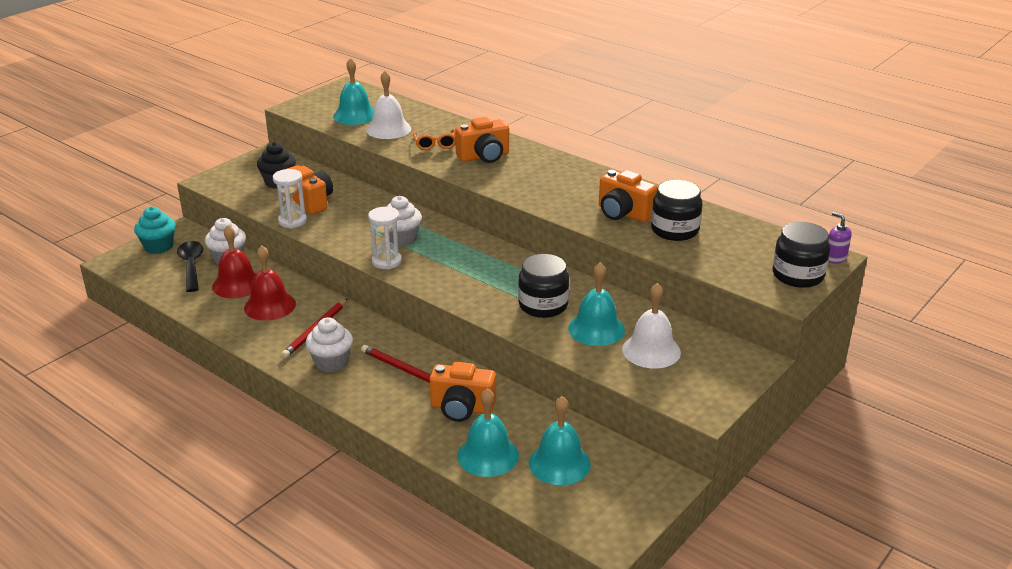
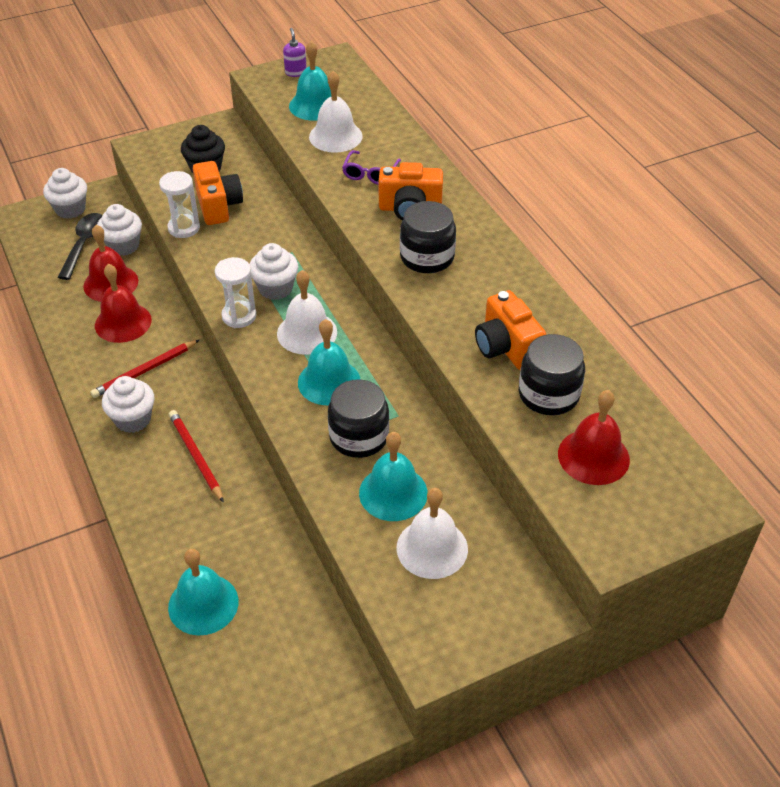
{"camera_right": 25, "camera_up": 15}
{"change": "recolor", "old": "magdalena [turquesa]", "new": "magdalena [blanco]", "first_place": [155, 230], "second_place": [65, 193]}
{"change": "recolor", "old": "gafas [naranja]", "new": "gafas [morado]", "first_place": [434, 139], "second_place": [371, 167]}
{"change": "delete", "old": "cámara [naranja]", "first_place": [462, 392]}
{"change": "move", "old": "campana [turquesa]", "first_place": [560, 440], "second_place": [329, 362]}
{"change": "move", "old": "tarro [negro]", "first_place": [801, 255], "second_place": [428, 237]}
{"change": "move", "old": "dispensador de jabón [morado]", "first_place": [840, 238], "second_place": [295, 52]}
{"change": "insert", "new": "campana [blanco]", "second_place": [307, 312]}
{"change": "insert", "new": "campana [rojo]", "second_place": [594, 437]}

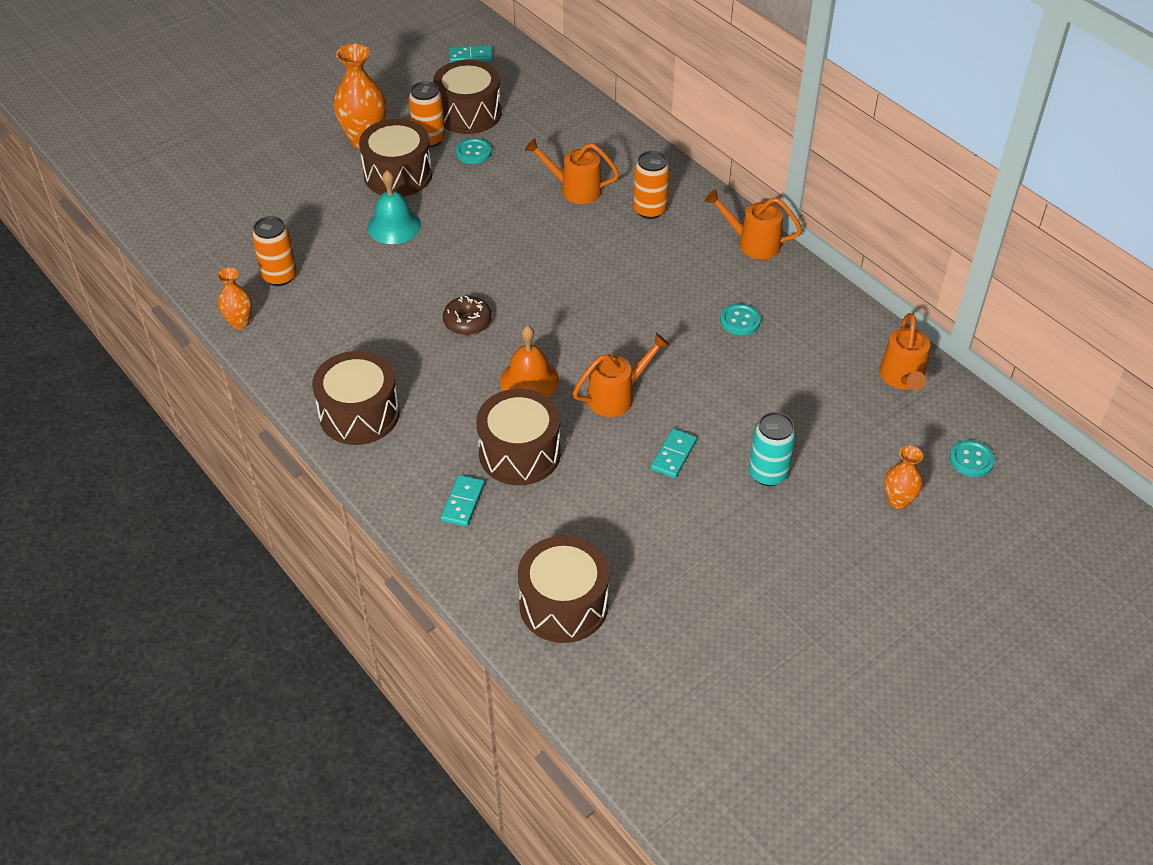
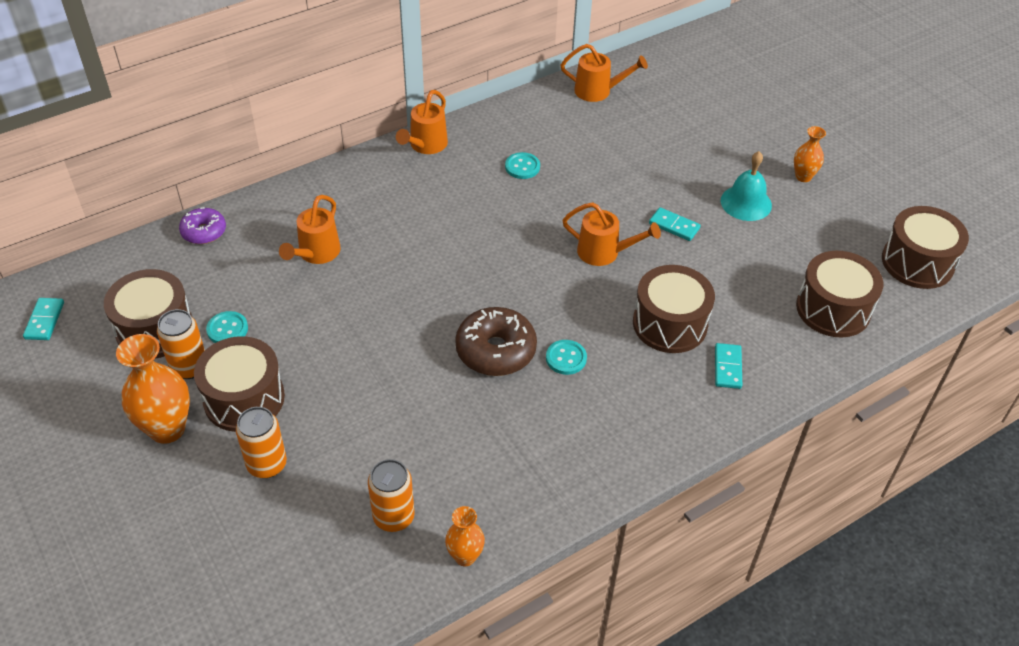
{"camera_right": -85, "camera_up": 0}
{"change": "move", "old": "tambor [marrón]", "first_place": [356, 398], "second_place": [925, 247]}
{"change": "move", "old": "campana [turquesa]", "first_place": [394, 207], "second_place": [746, 186]}
{"change": "rotate", "old": "ficha de dominó [turquesa]", "first_place": [463, 500], "second_place": [728, 366], "degrees": 75}
{"change": "resize", "old": "rosquilla [marrón]", "first_place": [467, 315], "second_place": [496, 341], "factor": 1.63}
{"change": "delete", "old": "campana [naranja]", "first_place": [529, 361]}
{"change": "rotate", "old": "regadera [naranja]", "first_place": [621, 375], "second_place": [611, 234], "degrees": 135}
{"change": "move", "old": "lata [naranja]", "first_place": [651, 185], "second_place": [261, 442]}
{"change": "delete", "old": "lata [turquesa]", "first_place": [772, 449]}
{"change": "move", "old": "florero [naranja]", "first_place": [904, 477], "second_place": [810, 154]}
{"change": "move", "old": "botón [turquesa]", "first_place": [972, 458], "second_place": [566, 357]}
{"change": "insert", "new": "rosquilla [morado]", "second_place": [202, 225]}

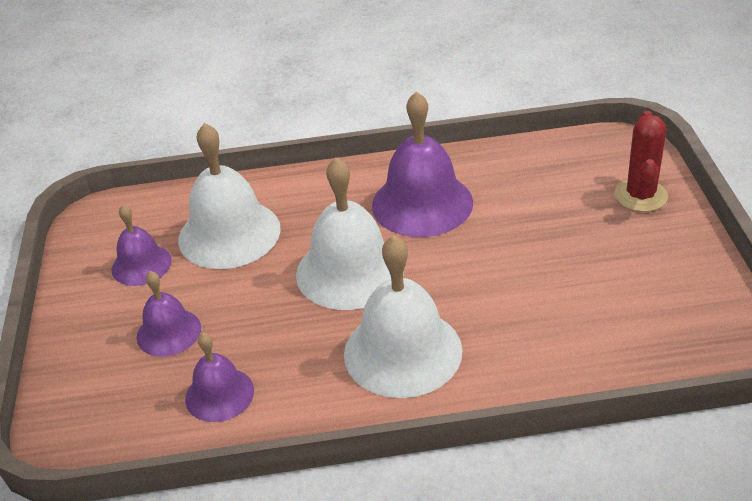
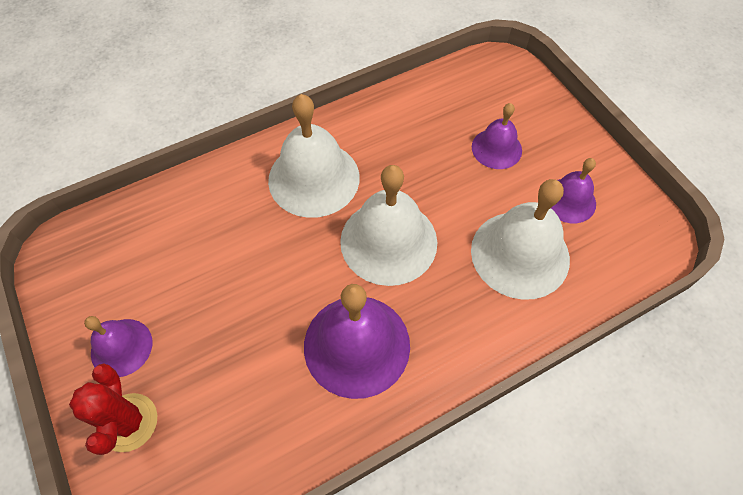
{"camera_right": 155, "camera_up": 20}
{"change": "move", "old": "campana [morado]", "first_place": [219, 377], "second_place": [118, 346]}

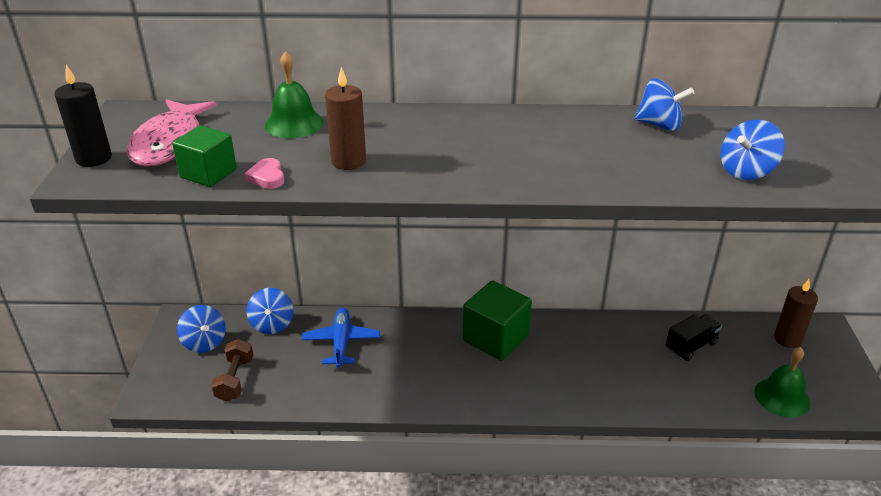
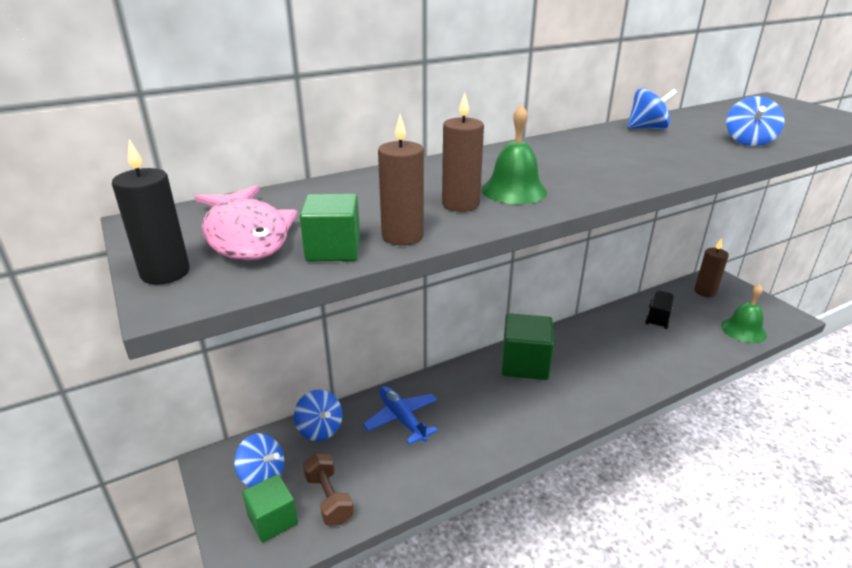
{"camera_right": -30, "camera_up": -5}
{"change": "replace", "old": "corazón [rosa]", "new": "vela [marrón]", "first_place": [264, 173], "second_place": [401, 180]}
{"change": "move", "old": "campana [verde]", "first_place": [294, 94], "second_place": [514, 154]}
{"change": "insert", "new": "cubo [verde]", "second_place": [270, 508]}

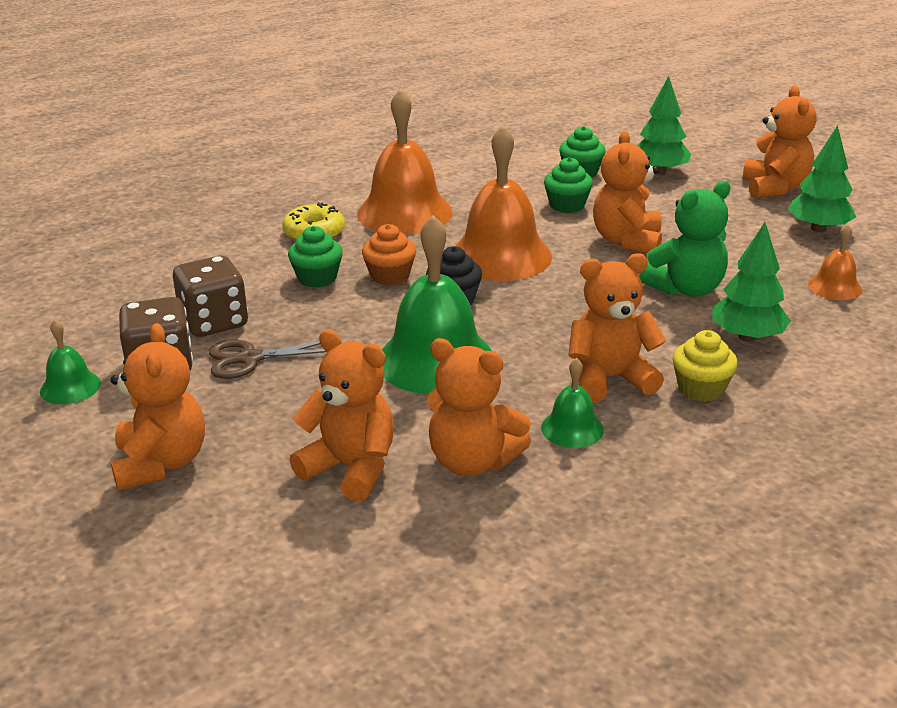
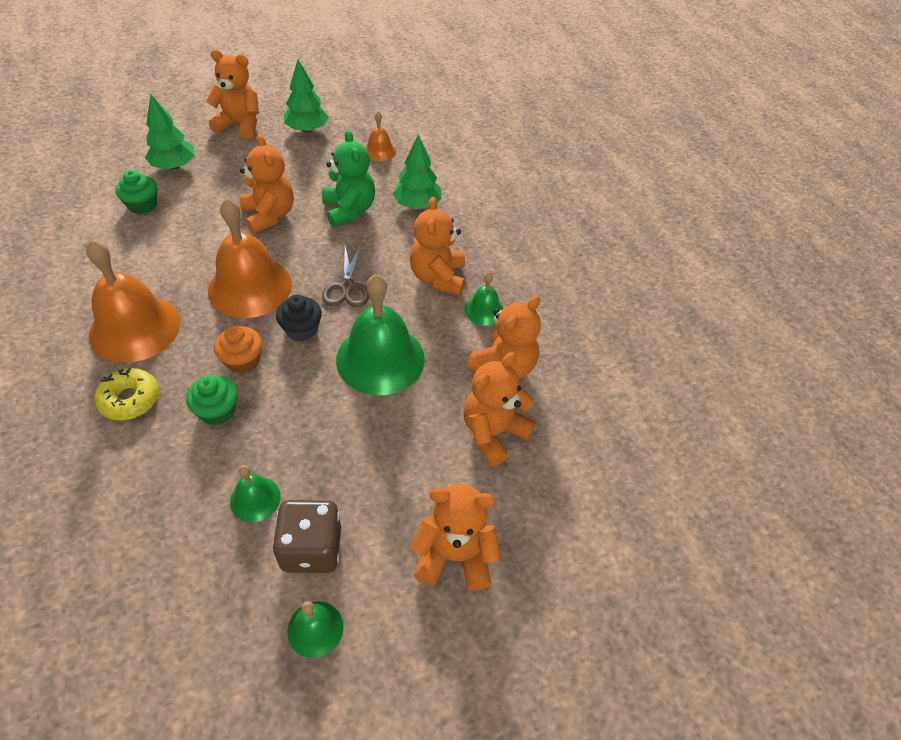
{"camera_right": -80, "camera_up": 20}
{"change": "replace", "old": "dado [marrón]", "new": "campana [verde]", "first_place": [210, 296], "second_place": [255, 493]}
{"change": "move", "old": "tijeras [marrón]", "first_place": [268, 359], "second_place": [345, 276]}
{"change": "delete", "old": "magdalena [verde]", "first_place": [568, 185]}
{"change": "rotate", "old": "osito [naranja]", "first_place": [627, 192], "second_place": [266, 184], "degrees": -135}
{"change": "delete", "old": "magdalena [amarillo]", "first_place": [705, 366]}

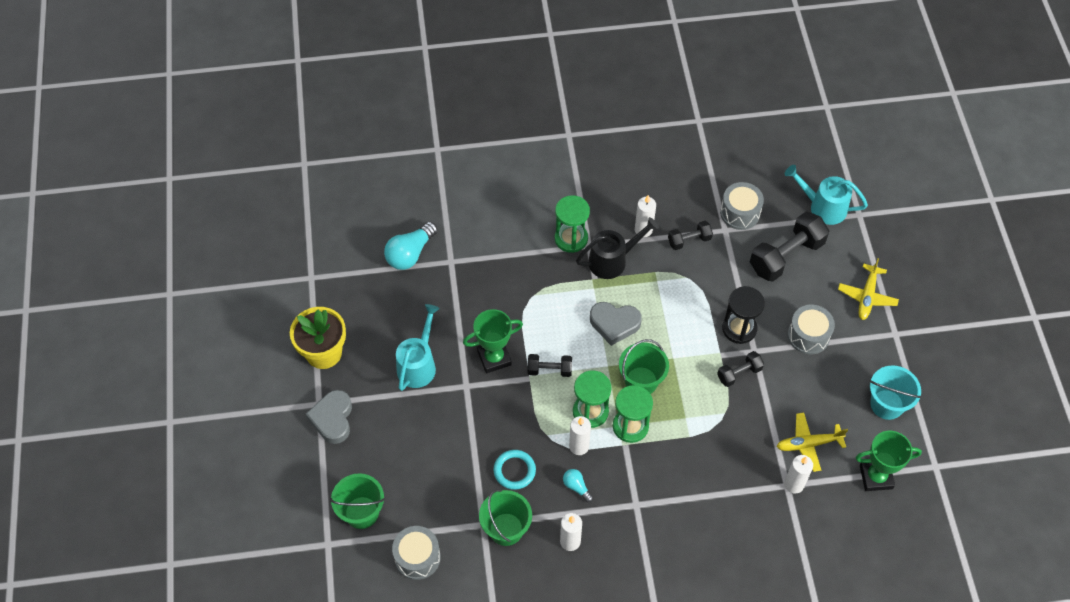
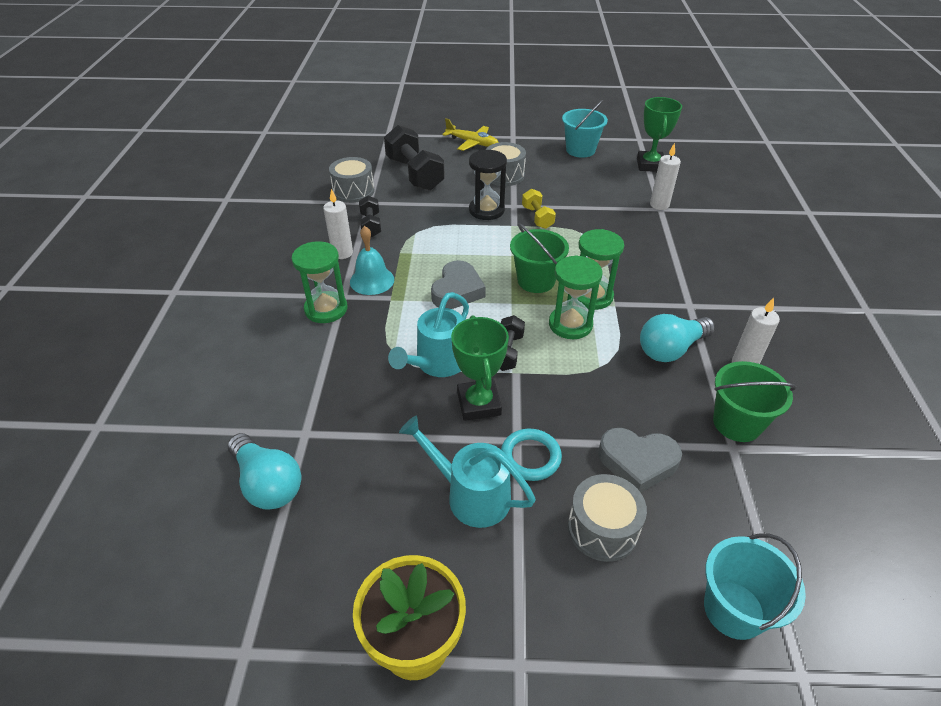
{"camera_right": -80, "camera_up": -15}
{"change": "move", "old": "corazón [gris]", "first_place": [329, 417], "second_place": [640, 460]}
{"change": "recolor", "old": "balde [verde]", "new": "balde [turquesa]", "first_place": [357, 501], "second_place": [755, 587]}
{"change": "move", "old": "tambor [gris]", "first_place": [416, 553], "second_place": [607, 518]}
{"change": "move", "old": "anillo [turquesa]", "first_place": [515, 470], "second_place": [531, 455]}
{"change": "resize", "old": "bombilla [turquesa]", "first_place": [578, 485], "second_place": [677, 338], "factor": 1.91}
{"change": "delete", "old": "vela [blanco]", "first_place": [580, 435]}
{"change": "replace", "old": "regadera [negro]", "new": "campana [turquesa]", "first_place": [617, 248], "second_place": [372, 260]}
{"change": "recolor", "old": "mancuerna [negro]", "new": "mancuerna [amarillo]", "first_place": [740, 369], "second_place": [539, 209]}
{"change": "delete", "old": "avión [amarillo]", "first_place": [812, 442]}
{"change": "move", "old": "regadera [turquesa]", "first_place": [826, 195], "second_place": [428, 334]}

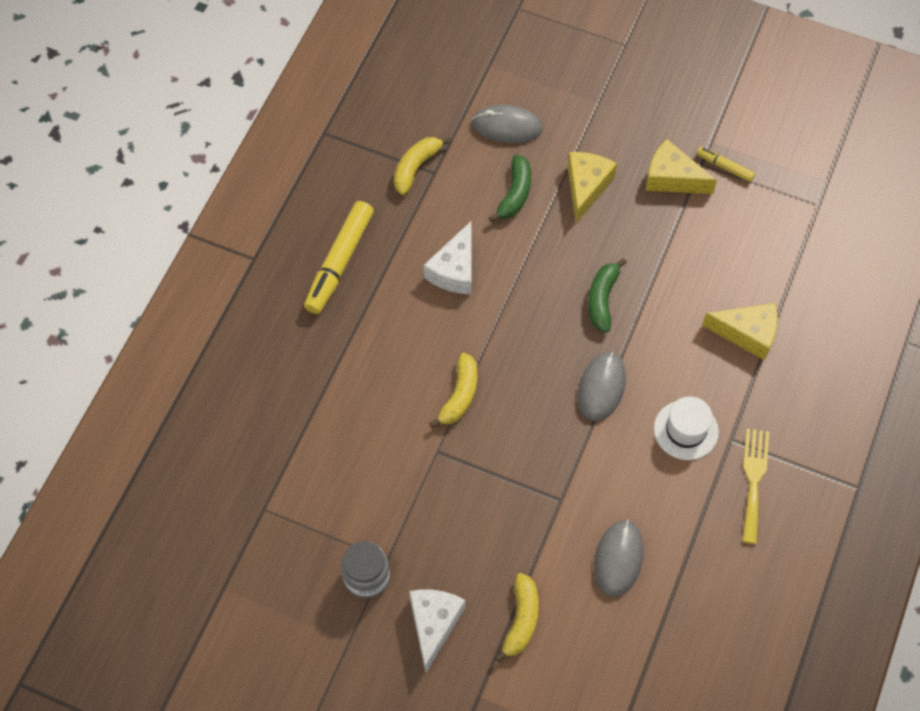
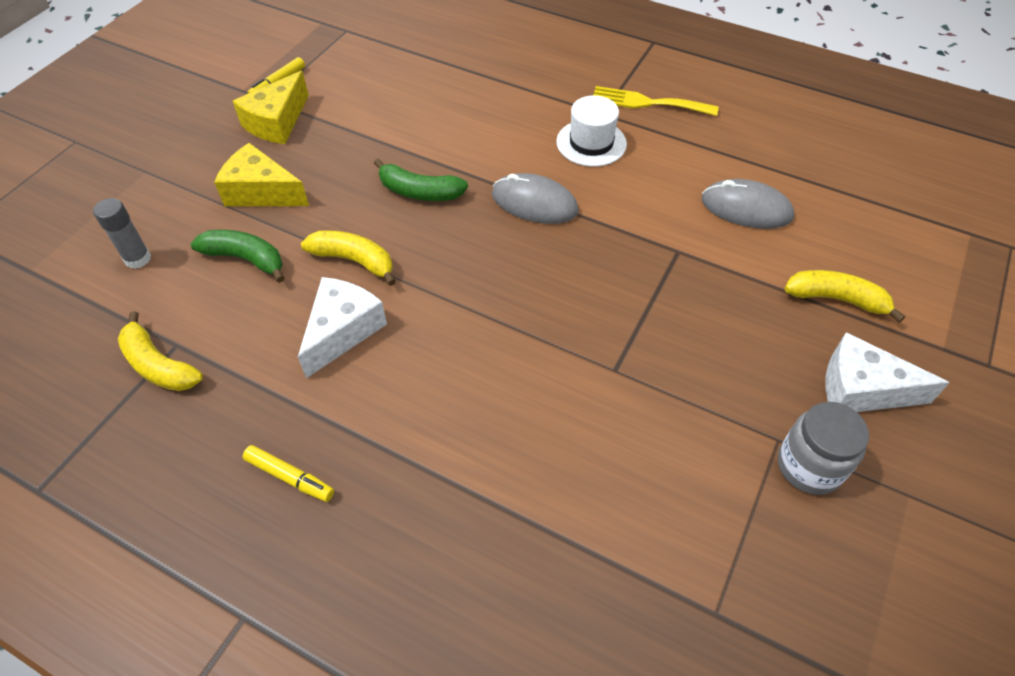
{"camera_right": -85, "camera_up": -10}
{"change": "resize", "old": "rotulador [amarillo]", "first_place": [339, 257], "second_place": [288, 473], "factor": 0.5}
{"change": "rotate", "old": "queso [blanco]", "first_place": [447, 258], "second_place": [342, 327], "degrees": -90}
{"change": "move", "old": "plátano [amarillo]", "first_place": [453, 390], "second_place": [348, 258]}
{"change": "replace", "old": "ratón [gris]", "new": "barra de pegamento [gris]", "first_place": [507, 124], "second_place": [122, 233]}
{"change": "delete", "old": "queso [amarillo]", "first_place": [740, 331]}

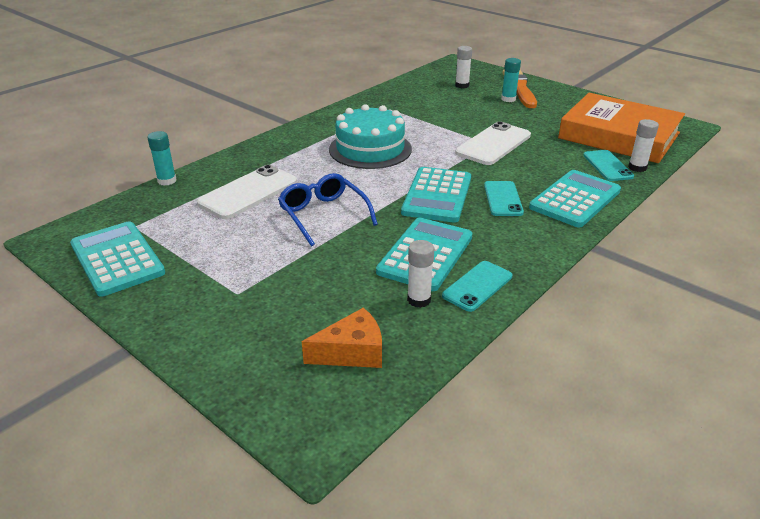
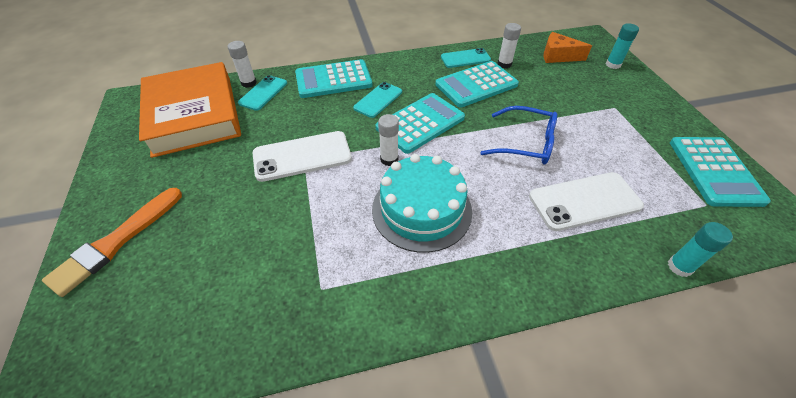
{"camera_right": -145, "camera_up": 15}
{"change": "rotate", "old": "gafas [azul]", "first_place": [328, 209], "second_place": [518, 135], "degrees": -75}
{"change": "move", "old": "barra de pegamento [blanco]", "first_place": [463, 67], "second_place": [388, 140]}
{"change": "move", "old": "barra de pegamento [turquesa]", "first_place": [511, 80], "second_place": [622, 46]}

